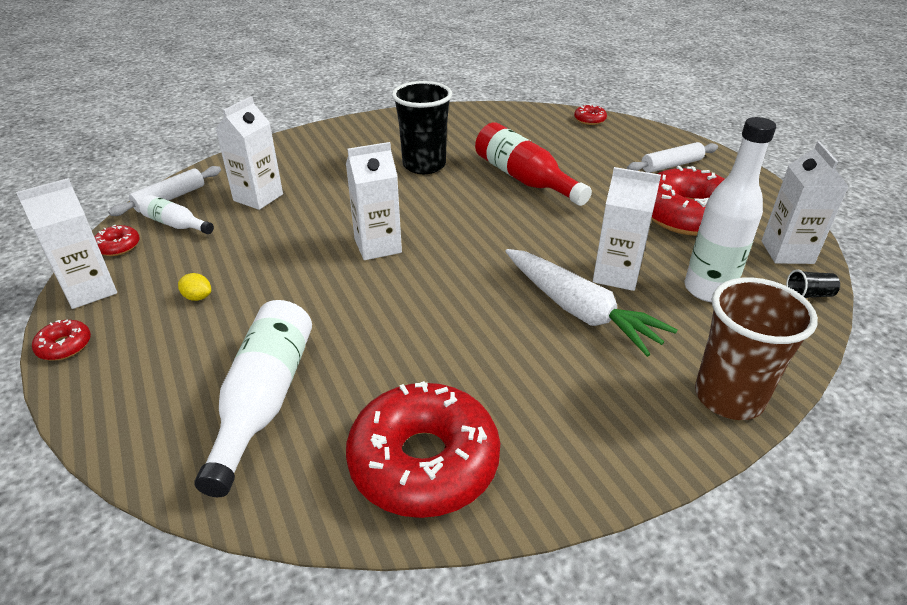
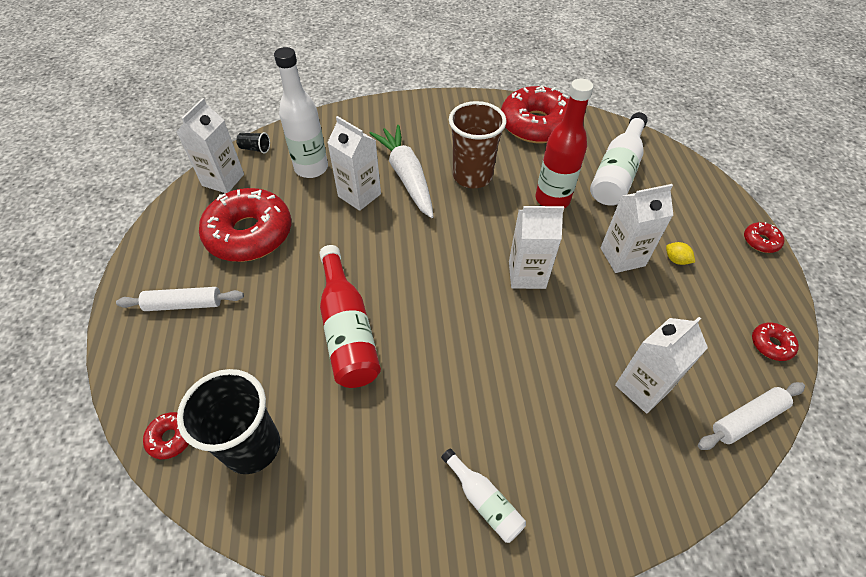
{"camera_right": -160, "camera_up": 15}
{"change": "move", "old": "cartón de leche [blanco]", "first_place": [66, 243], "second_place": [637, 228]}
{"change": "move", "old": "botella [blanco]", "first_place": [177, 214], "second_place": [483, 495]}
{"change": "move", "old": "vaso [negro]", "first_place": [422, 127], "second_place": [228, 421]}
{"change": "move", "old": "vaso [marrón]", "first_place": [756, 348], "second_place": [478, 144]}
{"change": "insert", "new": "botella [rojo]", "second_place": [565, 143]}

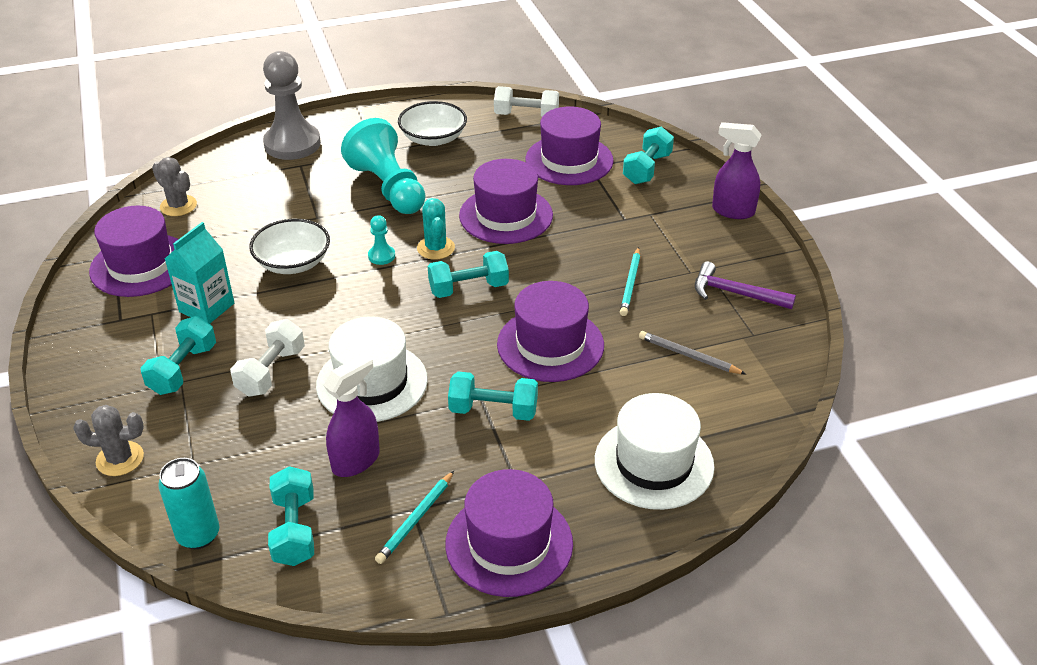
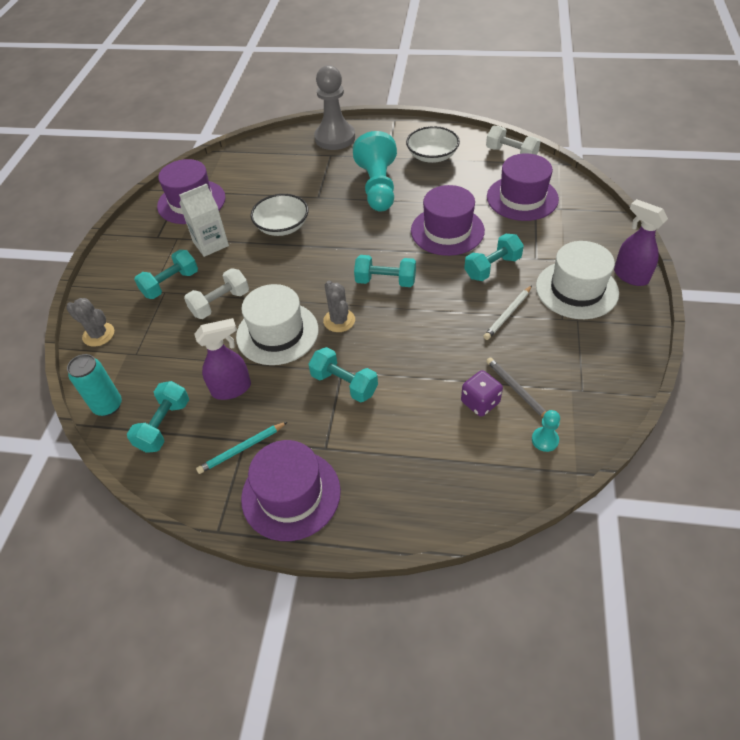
{"camera_right": 30, "camera_up": 10}
{"change": "move", "old": "cactus [gris]", "first_place": [174, 186], "second_place": [339, 306]}
{"change": "recolor", "old": "cartón de leche [turquesa]", "new": "cartón de leche [blanco]", "first_place": [199, 273], "second_place": [204, 220]}
{"change": "move", "old": "peón [turquesa]", "first_place": [381, 240], "second_place": [546, 431]}
{"change": "delete", "old": "cactus [turquesa]", "first_place": [436, 229]}
{"change": "delete", "old": "sombrero [morado]", "first_place": [550, 331]}
{"change": "move", "old": "sombrero [blanco]", "first_place": [655, 451], "second_place": [577, 280]}
{"change": "recolor", "old": "lápiz [turquesa]", "new": "lápiz [blanco]", "first_place": [630, 281], "second_place": [507, 312]}
{"change": "move", "old": "mancuerna [turquesa]", "first_place": [648, 155], "second_place": [494, 257]}
{"change": "delete", "old": "martillo [morado]", "first_place": [745, 285]}
{"change": "insert", "new": "dado [morado]", "second_place": [482, 393]}

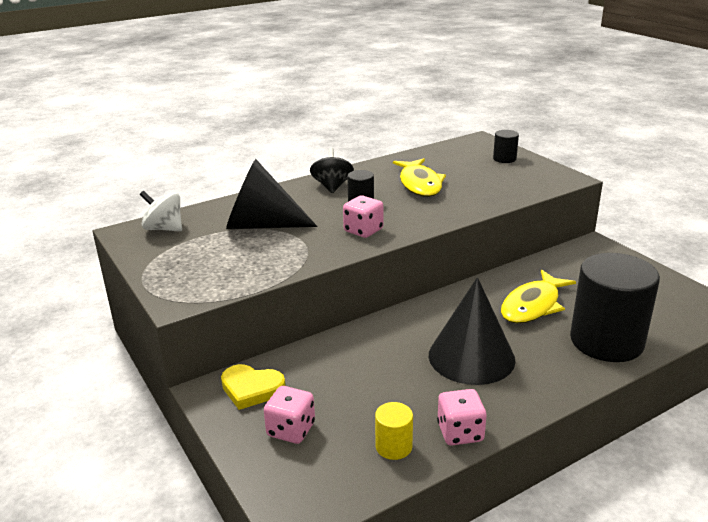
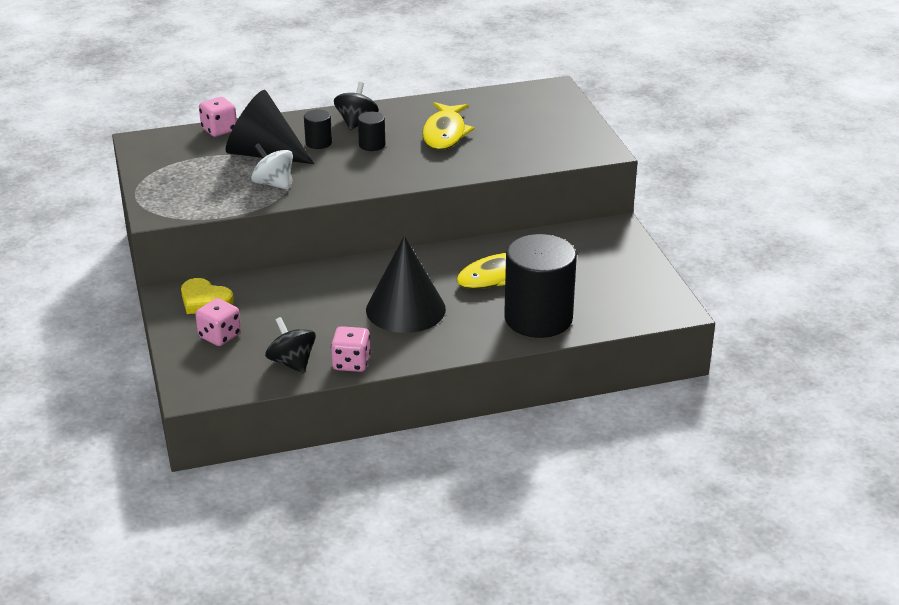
{"camera_right": 15, "camera_up": 5}
{"change": "move", "old": "peonza [blanco]", "first_place": [161, 211], "second_place": [272, 166]}
{"change": "move", "old": "dado [rosa]", "first_place": [363, 216], "second_place": [218, 117]}
{"change": "replace", "old": "cilindro [amarillo]", "new": "peonza [negro]", "first_place": [394, 431], "second_place": [290, 345]}
{"change": "move", "old": "cilindro [negro]", "first_place": [506, 146], "second_place": [318, 129]}

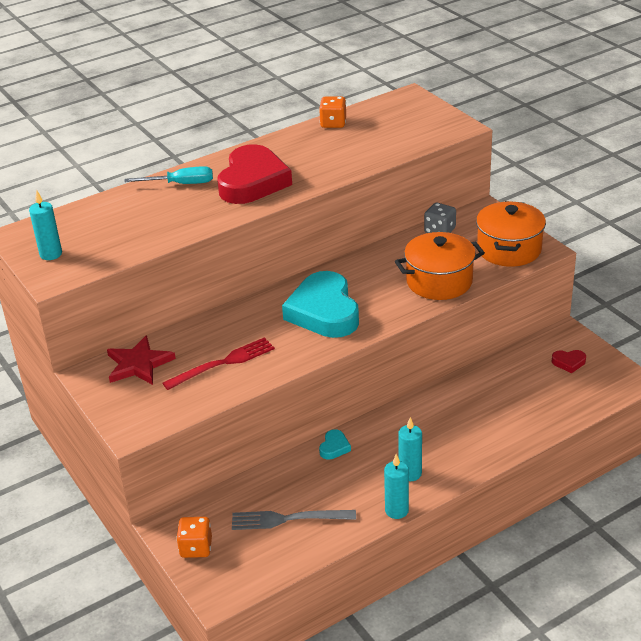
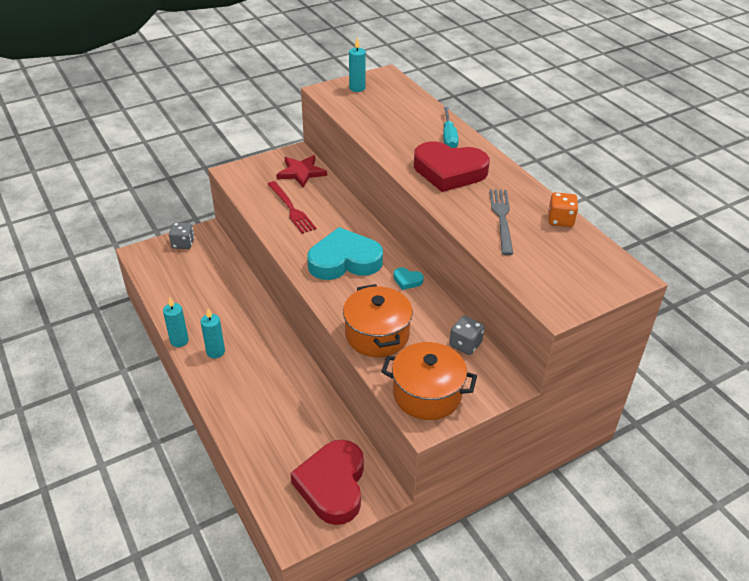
{"camera_right": 90, "camera_up": 5}
{"change": "recolor", "old": "dado [naranja]", "new": "dado [gris]", "first_place": [194, 537], "second_place": [181, 235]}
{"change": "move", "old": "tenedor [gris]", "first_place": [294, 520], "second_place": [501, 222]}
{"change": "move", "old": "corazón [turquesa]", "first_place": [335, 444], "second_place": [408, 278]}
{"change": "resize", "old": "corazón [rojo]", "first_place": [569, 361], "second_place": [327, 482], "factor": 2.49}

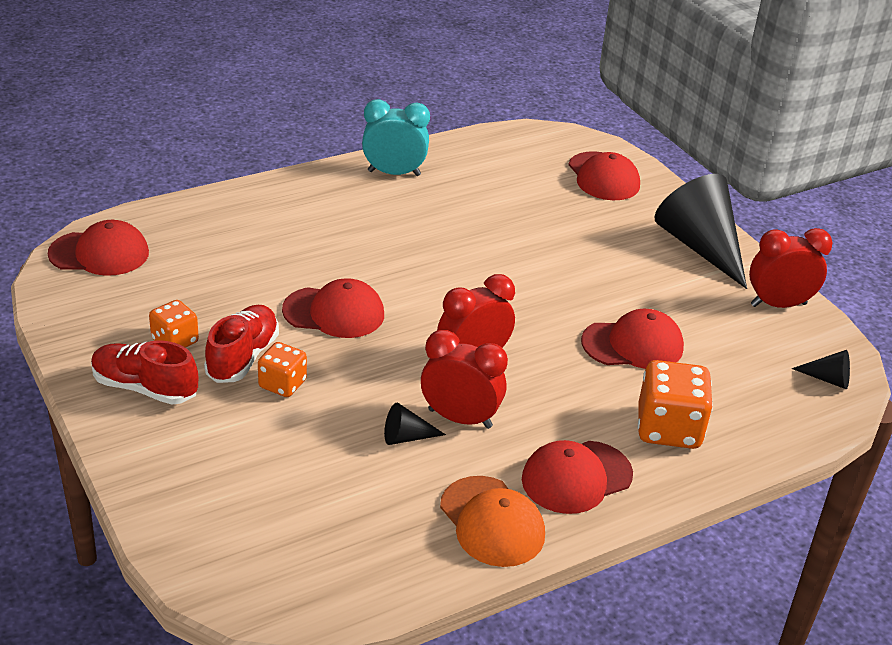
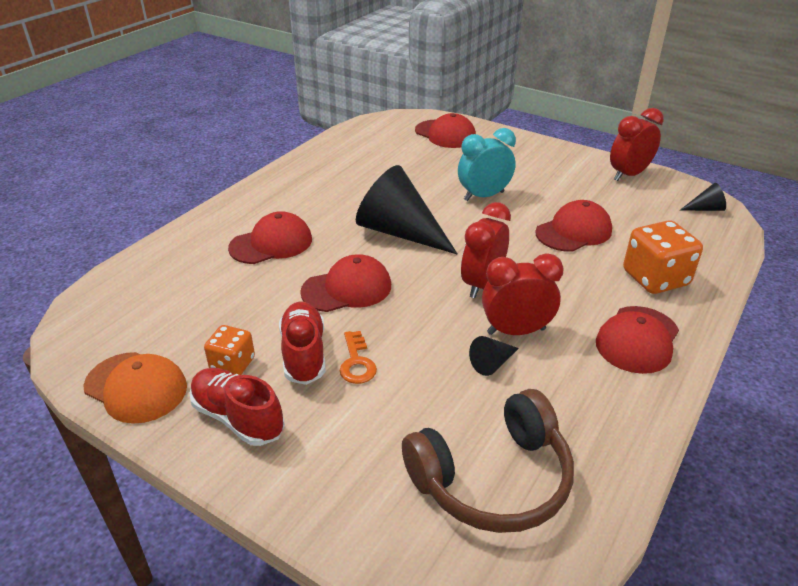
{"camera_right": -25, "camera_up": 0}
{"change": "move", "old": "gorra [rojo]", "first_place": [98, 248], "second_place": [270, 237]}
{"change": "rotate", "old": "zapato [rojo]", "first_place": [144, 372], "second_place": [237, 407], "degrees": 45}
{"change": "replace", "old": "dado [naranja]", "new": "llave [naranja]", "first_place": [282, 369], "second_place": [358, 357]}
{"change": "move", "old": "despertador [turquesa]", "first_place": [396, 137], "second_place": [487, 164]}
{"change": "move", "old": "gorra [naranja]", "first_place": [492, 521], "second_place": [135, 388]}
{"change": "move", "old": "cono [negro]", "first_place": [700, 231], "second_place": [407, 209]}
{"change": "insert", "new": "auriculares [marrón]", "second_place": [488, 461]}

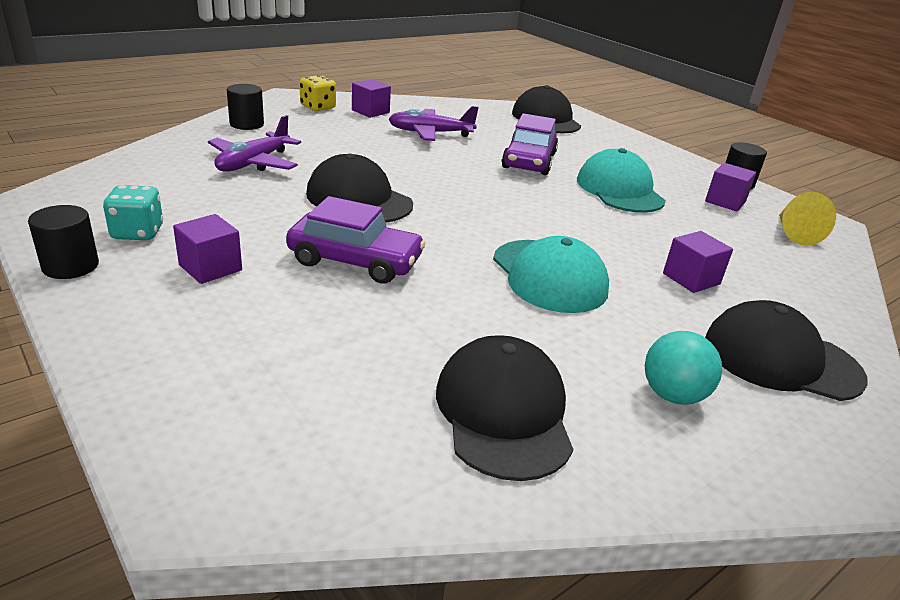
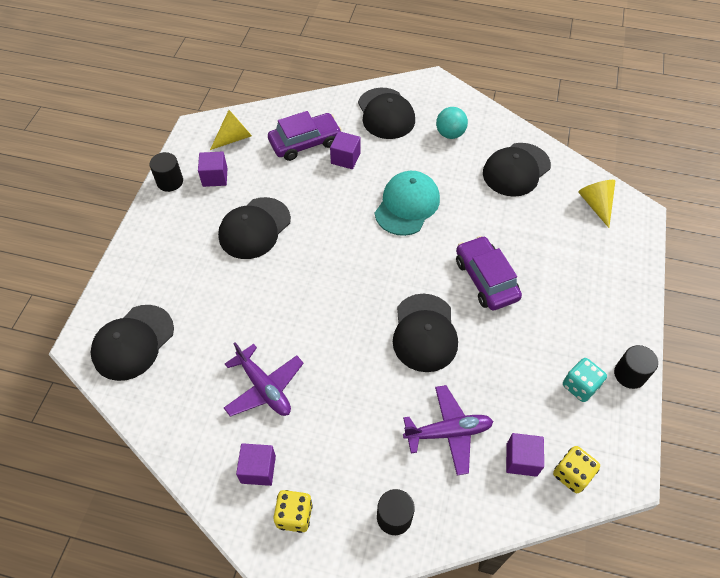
{"camera_right": -125, "camera_up": 25}
{"change": "move", "old": "cubo [morado]", "first_place": [207, 249], "second_place": [525, 455]}
{"change": "move", "old": "coche [morado]", "first_place": [529, 144], "second_place": [305, 136]}
{"change": "recolor", "old": "gorra [turquesa]", "new": "gorra [negro]", "first_place": [621, 180], "second_place": [254, 228]}
{"change": "insert", "new": "dado [amarillo]", "second_place": [576, 469]}
{"change": "insert", "new": "cono [amarillo]", "second_place": [597, 204]}

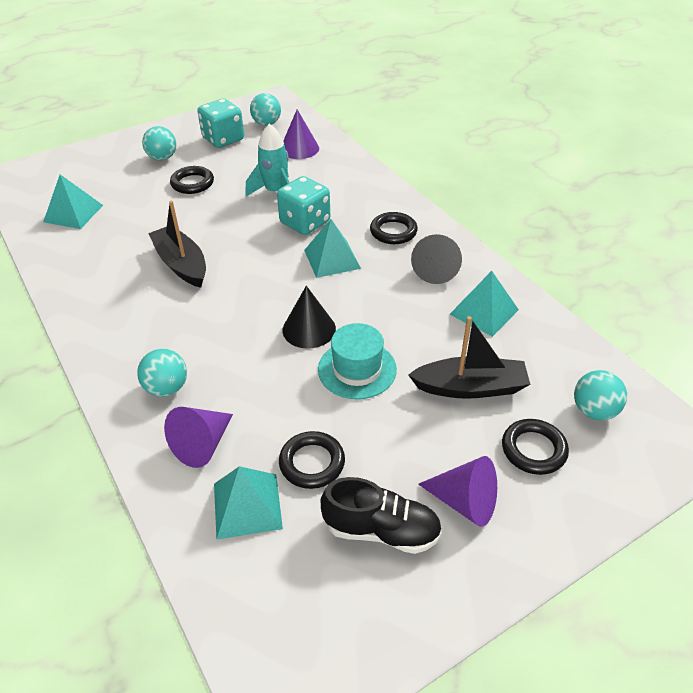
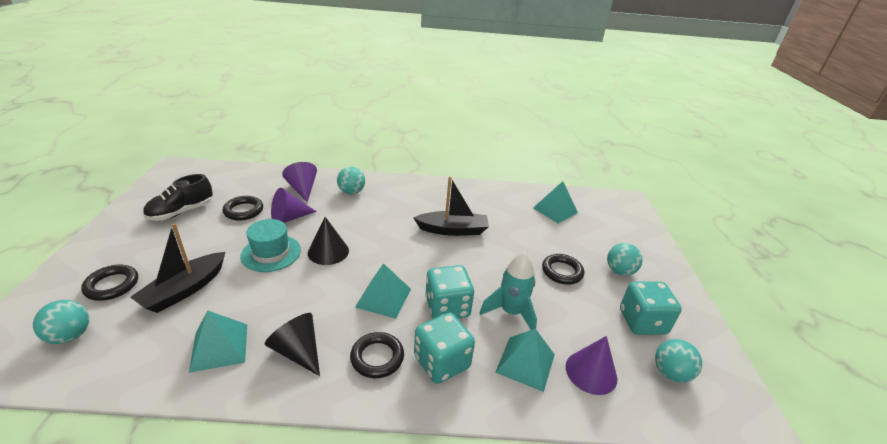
{"camera_right": 120, "camera_up": -10}
{"change": "move", "old": "pirámide [turquesa]", "first_place": [248, 503], "second_place": [525, 360]}
{"change": "move", "old": "cono [morado]", "first_place": [457, 491], "second_place": [293, 205]}
{"change": "insert", "new": "dado [turquesa]", "second_place": [444, 348]}

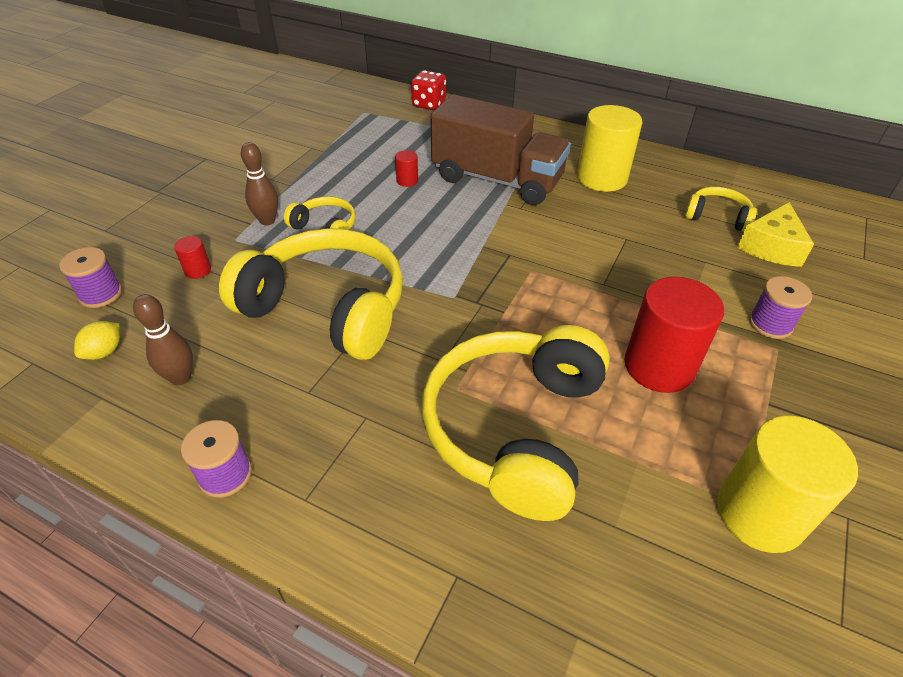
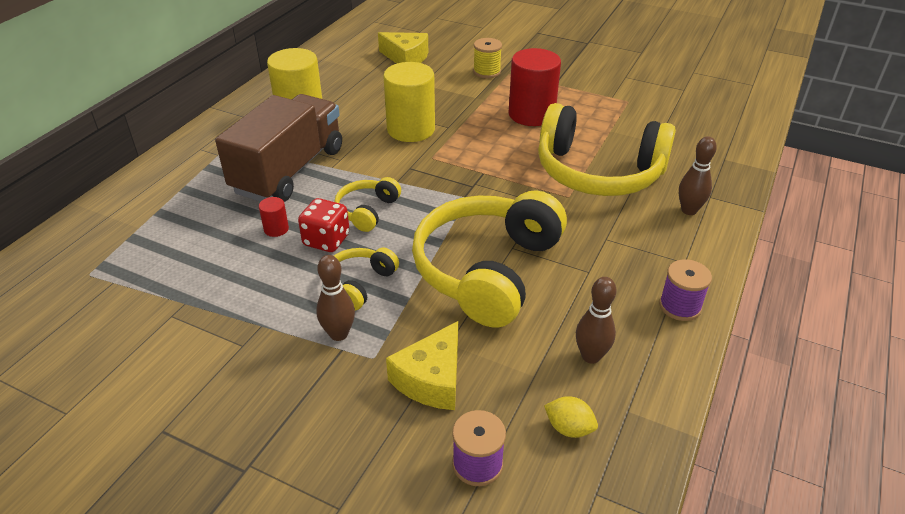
{"camera_right": -90, "camera_up": -5}
{"change": "replace", "old": "cilindro [rojo]", "new": "queso [amarillo]", "first_place": [192, 257], "second_place": [422, 365]}
{"change": "move", "old": "dado [rojo]", "first_place": [428, 90], "second_place": [324, 225]}
{"change": "move", "old": "auriculares [amarillo]", "first_place": [721, 209], "second_place": [367, 204]}
{"change": "move", "old": "cilindro [amarillo]", "first_place": [787, 484], "second_place": [409, 102]}
{"change": "recolor", "old": "carrete [morado]", "new": "carrete [amarillo]", "first_place": [780, 307], "second_place": [487, 58]}
{"change": "insert", "new": "bolo [marrón]", "second_place": [698, 175]}

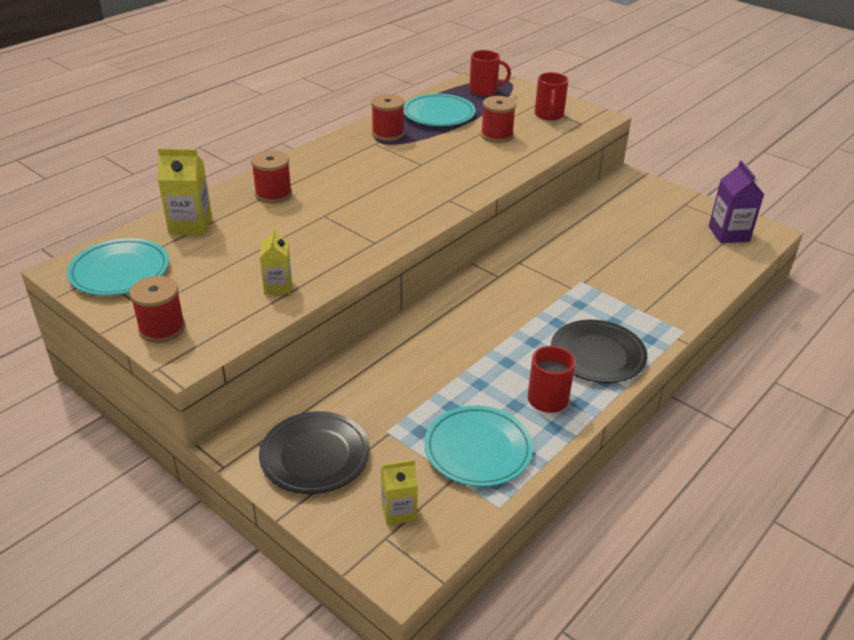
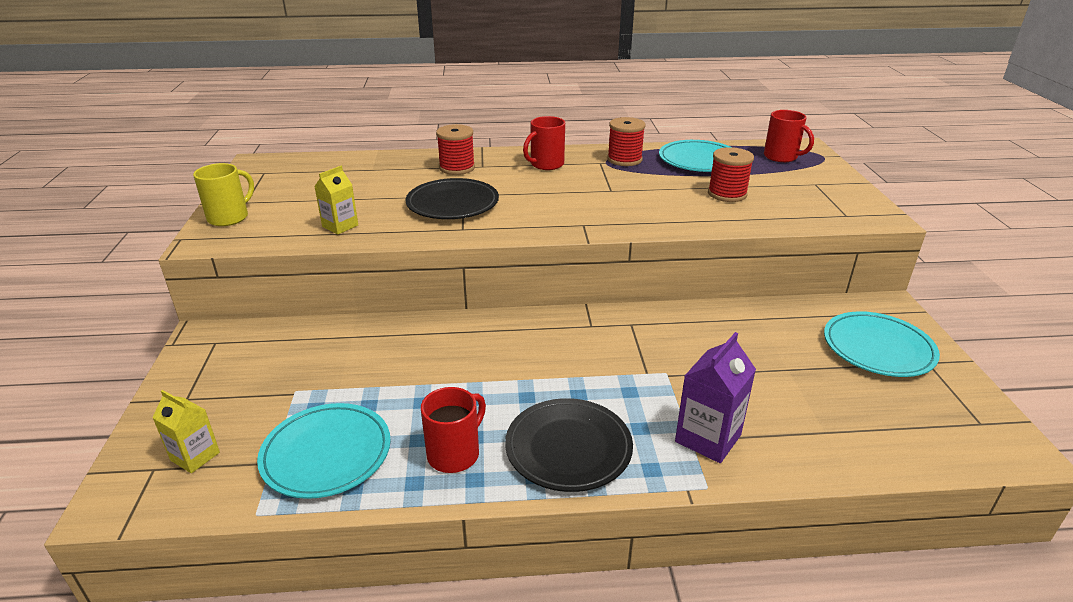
{"camera_right": 45, "camera_up": -5}
{"change": "move", "old": "plato [turquesa]", "first_place": [118, 267], "second_place": [882, 344]}
{"change": "replace", "old": "carrete [rojo]", "new": "taza [amarillo]", "first_place": [157, 309], "second_place": [223, 194]}
{"change": "delete", "old": "cartón de leche [amarillo]", "first_place": [185, 191]}
{"change": "move", "old": "plato [negro]", "first_place": [314, 452], "second_place": [452, 198]}
{"change": "move", "old": "taza [rojo]", "first_place": [552, 96], "second_place": [544, 143]}
{"change": "move", "old": "cartón de leche [morado]", "first_place": [737, 201], "second_place": [715, 397]}

